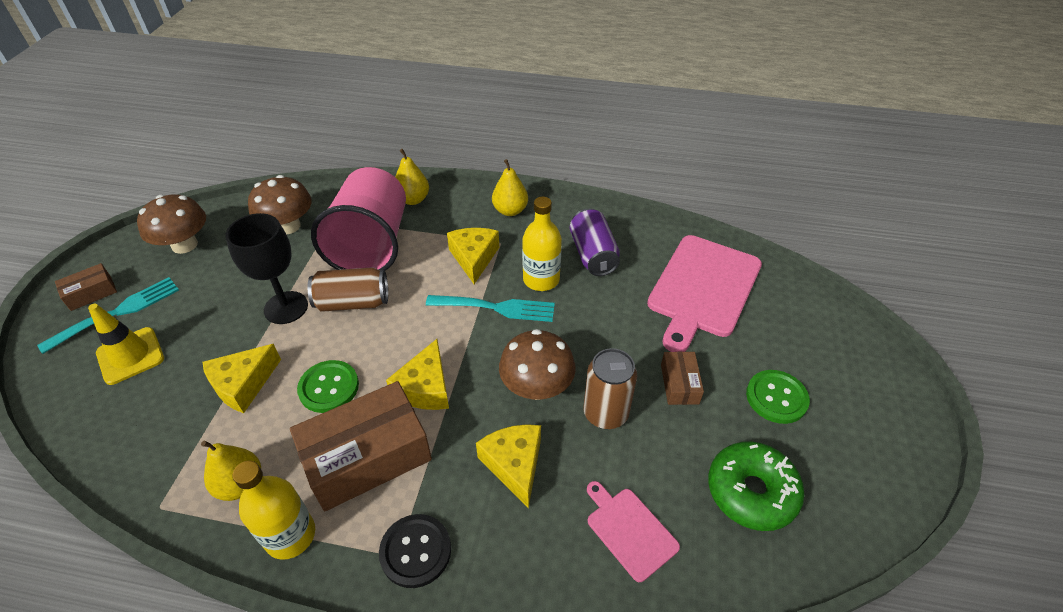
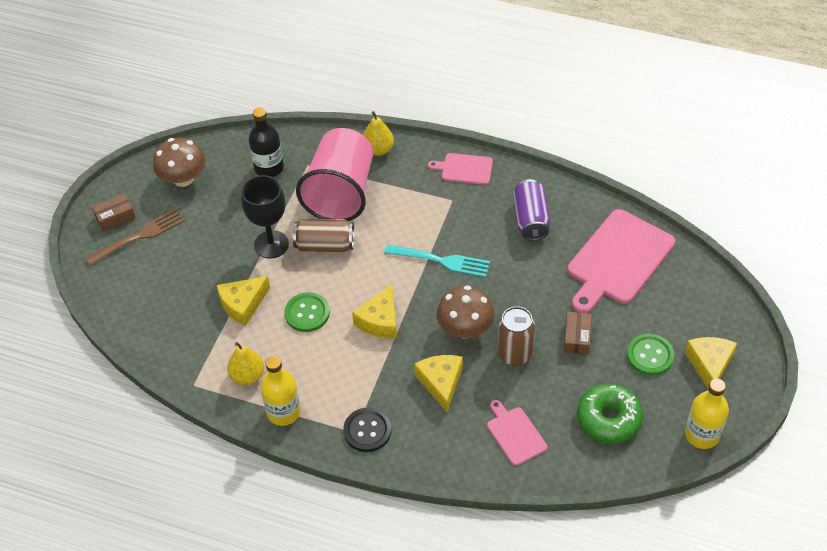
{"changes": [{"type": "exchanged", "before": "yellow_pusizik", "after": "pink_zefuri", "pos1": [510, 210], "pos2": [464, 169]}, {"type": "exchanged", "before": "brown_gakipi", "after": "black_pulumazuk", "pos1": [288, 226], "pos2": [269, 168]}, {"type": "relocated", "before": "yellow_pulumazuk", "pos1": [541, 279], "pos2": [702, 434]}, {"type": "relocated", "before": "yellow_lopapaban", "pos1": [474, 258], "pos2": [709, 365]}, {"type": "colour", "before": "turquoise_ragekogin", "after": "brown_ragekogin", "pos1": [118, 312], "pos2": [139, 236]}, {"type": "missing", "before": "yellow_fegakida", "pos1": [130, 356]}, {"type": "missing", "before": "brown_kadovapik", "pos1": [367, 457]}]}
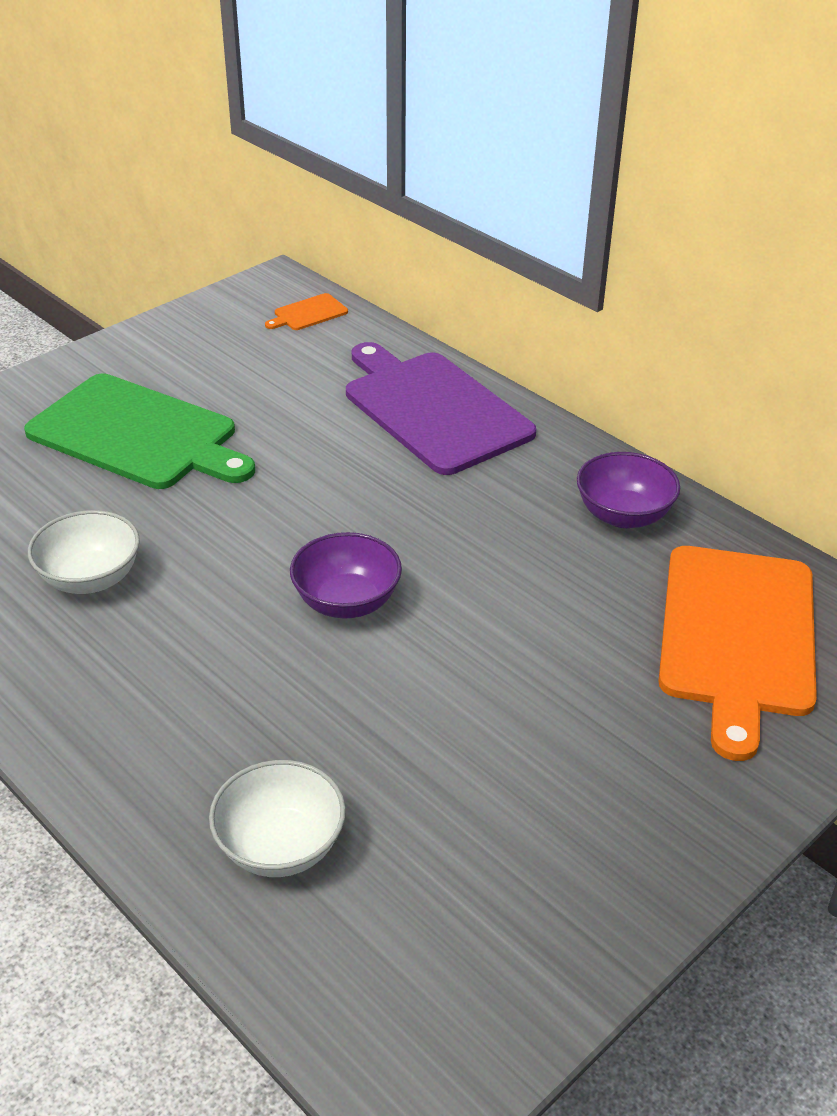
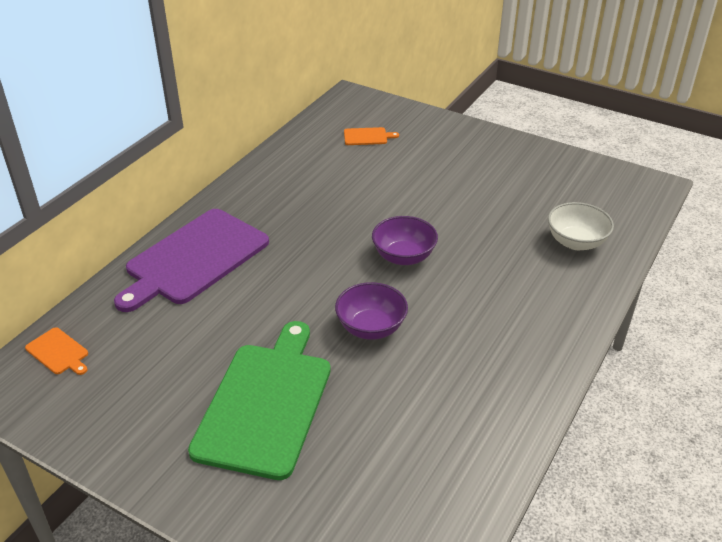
{"changes": [{"type": "relocated", "before": "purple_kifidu", "pos1": [623, 515], "pos2": [371, 328]}, {"type": "missing", "before": "white_kifidu", "pos1": [90, 578]}, {"type": "size", "before": "orange_zefuri", "pos1": [737, 636], "pos2": [367, 136], "scale": 0.4}]}
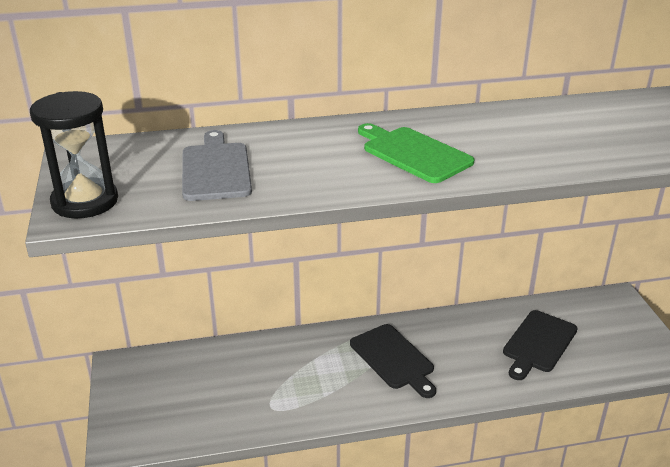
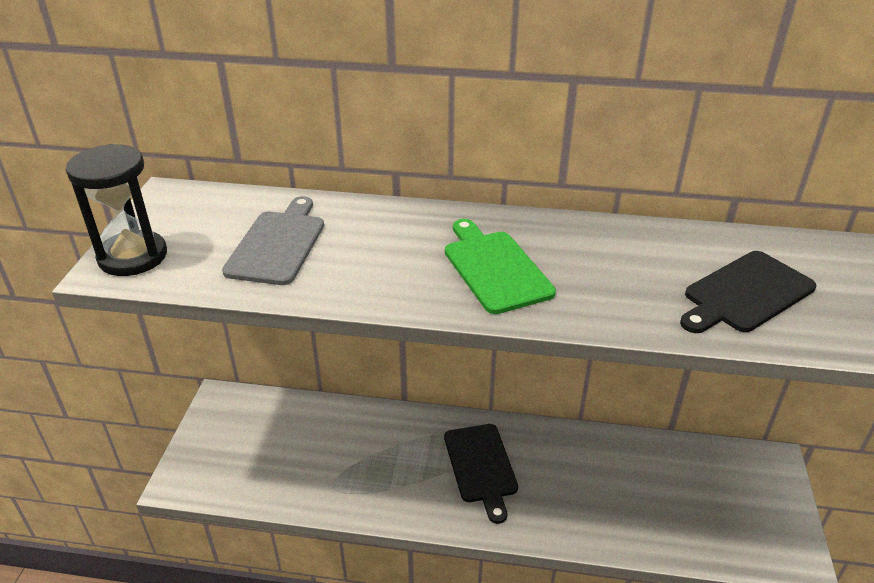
{"changes": [{"type": "relocated", "before": "black_zefuri", "pos1": [538, 343], "pos2": [745, 294]}]}
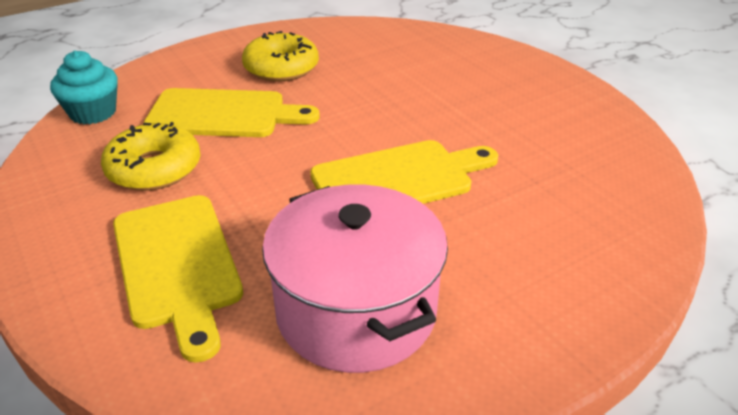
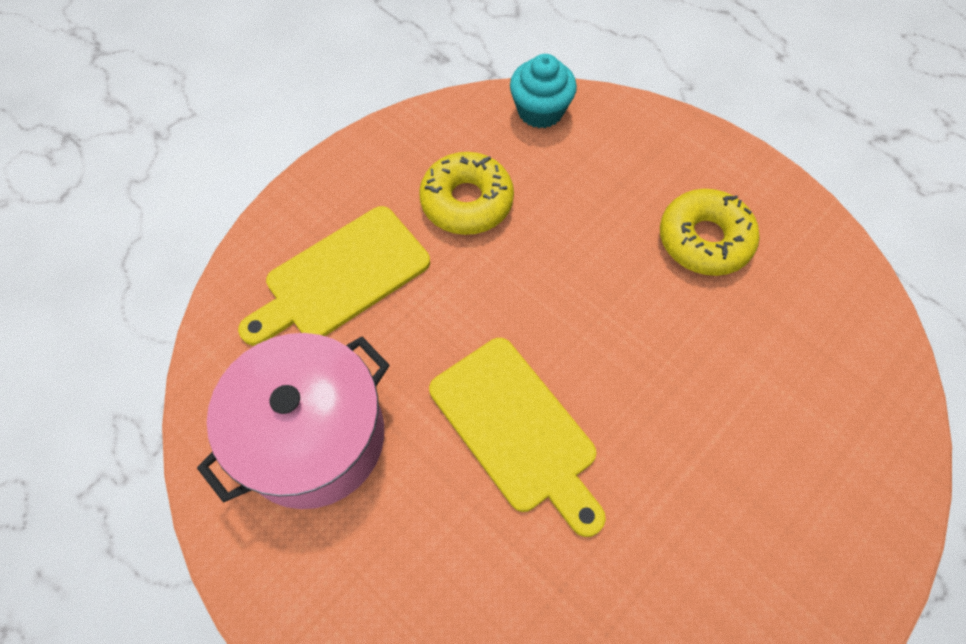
{"changes": [{"type": "missing", "before": "yellow_zefuri", "pos1": [223, 114]}]}
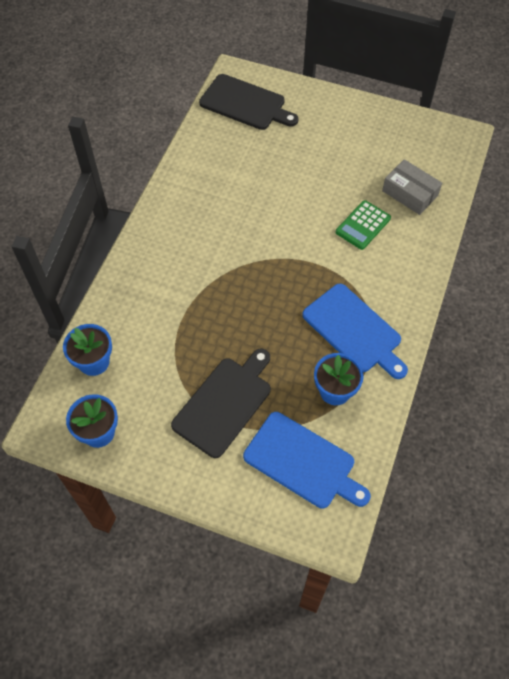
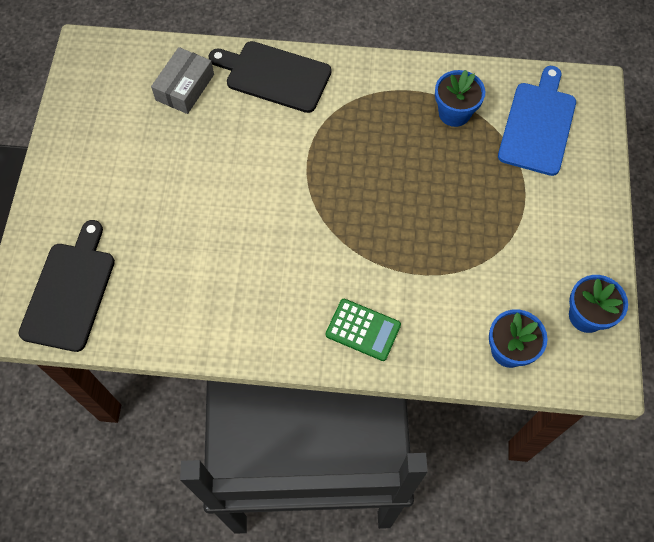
{"changes": [{"type": "relocated", "before": "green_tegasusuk", "pos1": [363, 225], "pos2": [363, 330]}, {"type": "missing", "before": "blue_zefuri", "pos1": [354, 330]}, {"type": "relocated", "before": "black_zefuri", "pos1": [224, 403], "pos2": [274, 76]}]}
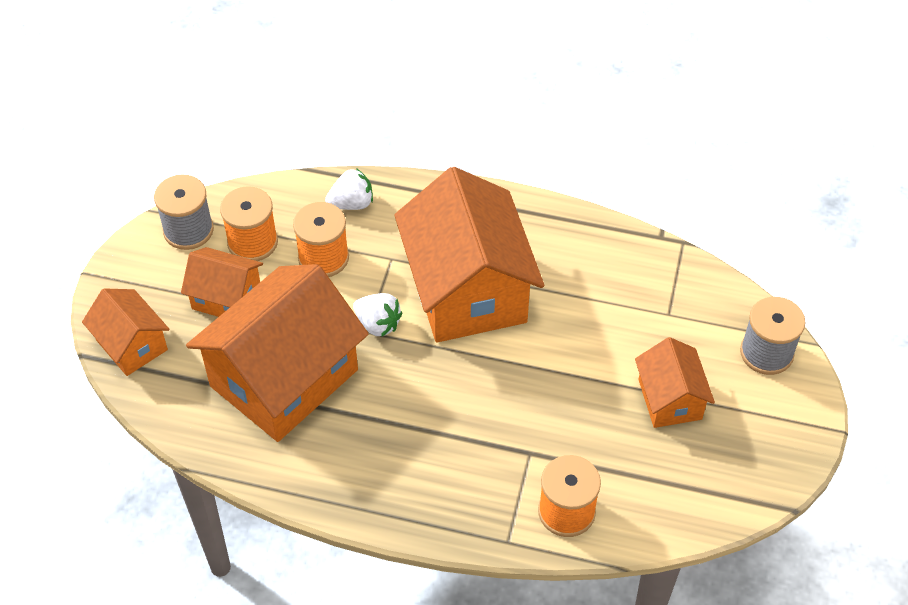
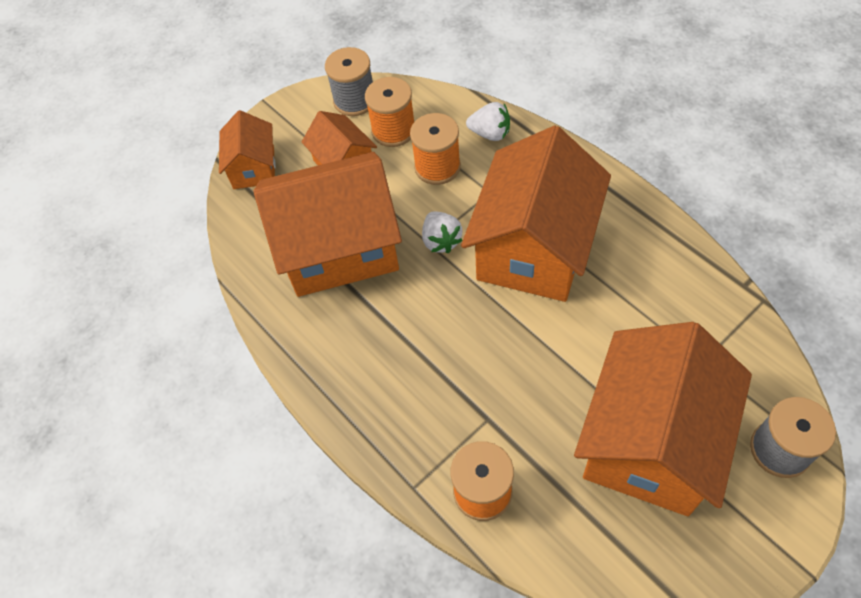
{"changes": [{"type": "size", "before": "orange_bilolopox", "pos1": [670, 399], "pos2": [650, 442], "scale": 1.97}]}
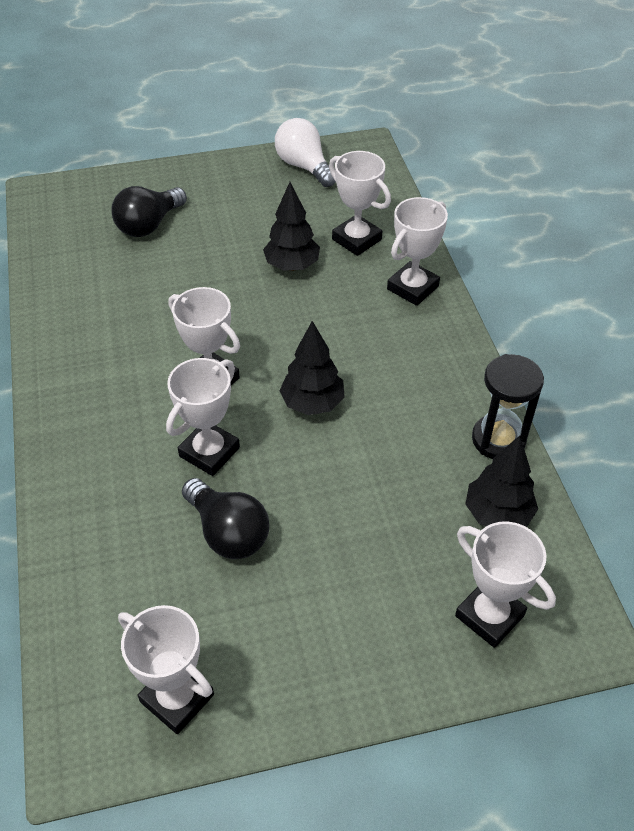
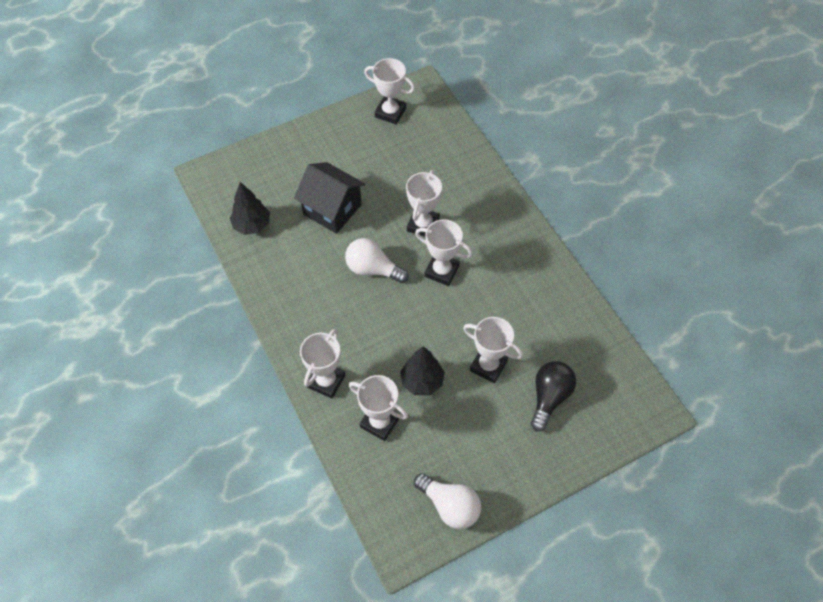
{"changes": [{"type": "exchanged", "before": "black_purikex", "after": "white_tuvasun", "pos1": [312, 403], "pos2": [373, 269]}, {"type": "missing", "before": "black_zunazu", "pos1": [498, 439]}, {"type": "missing", "before": "black_tuvasun", "pos1": [228, 532]}, {"type": "relocated", "before": "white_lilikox", "pos1": [489, 615], "pos2": [488, 366]}, {"type": "appeared", "after": "black_bilolopox", "pos2": [332, 209]}]}
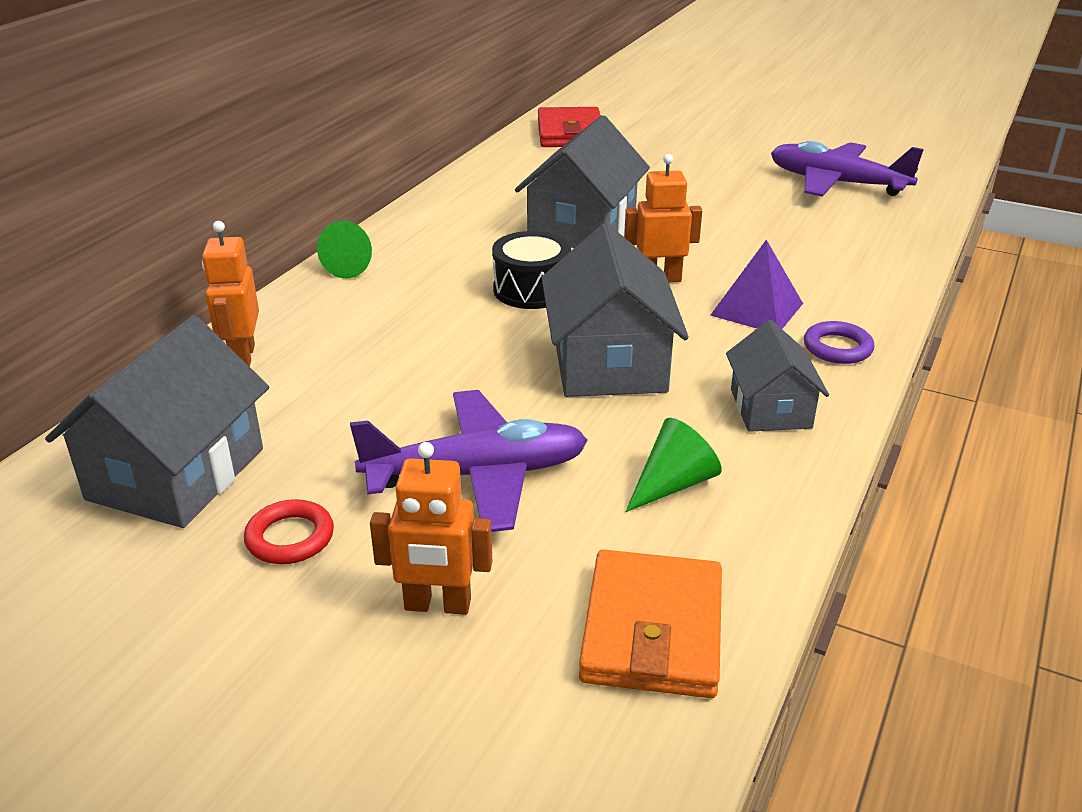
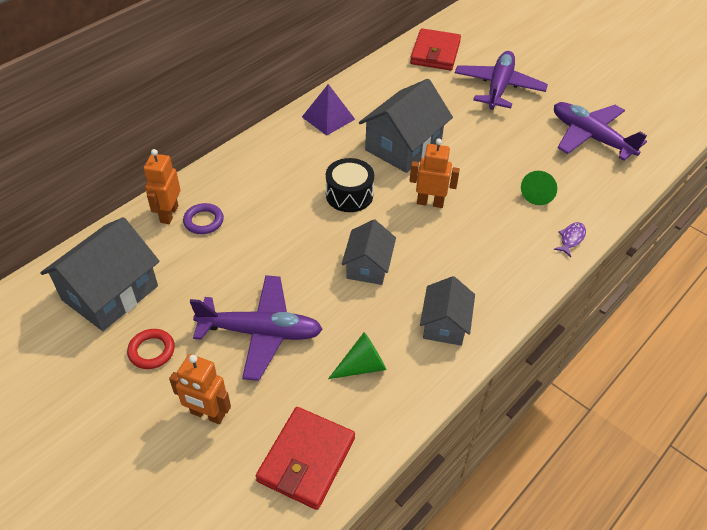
{"changes": [{"type": "relocated", "before": "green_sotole", "pos1": [352, 265], "pos2": [538, 193]}, {"type": "size", "before": "grey_bilolopox", "pos1": [608, 363], "pos2": [368, 266], "scale": 0.6}, {"type": "relocated", "before": "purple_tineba", "pos1": [757, 309], "pos2": [328, 118]}, {"type": "relocated", "before": "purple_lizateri", "pos1": [837, 348], "pos2": [203, 221]}, {"type": "colour", "before": "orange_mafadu", "after": "red_mafadu", "pos1": [652, 630], "pos2": [306, 460]}, {"type": "appeared", "after": "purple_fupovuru", "pos2": [498, 87]}, {"type": "appeared", "after": "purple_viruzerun", "pos2": [571, 239]}]}
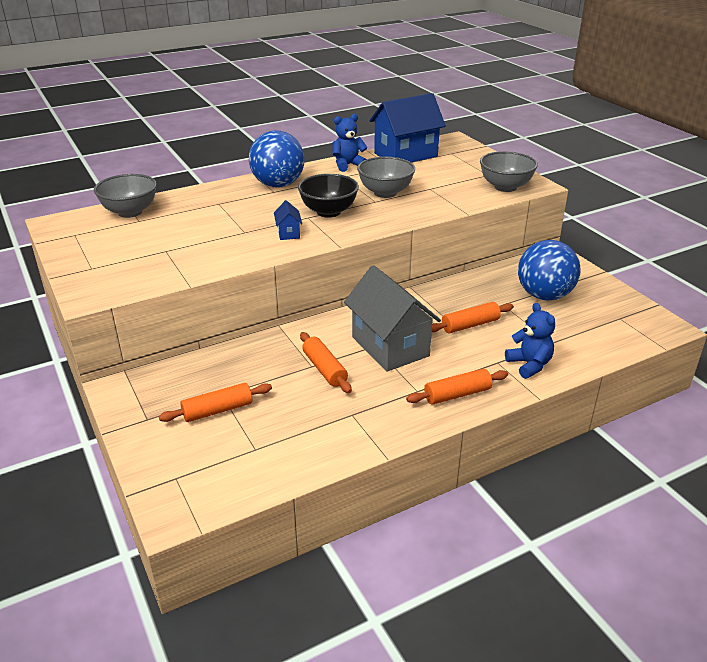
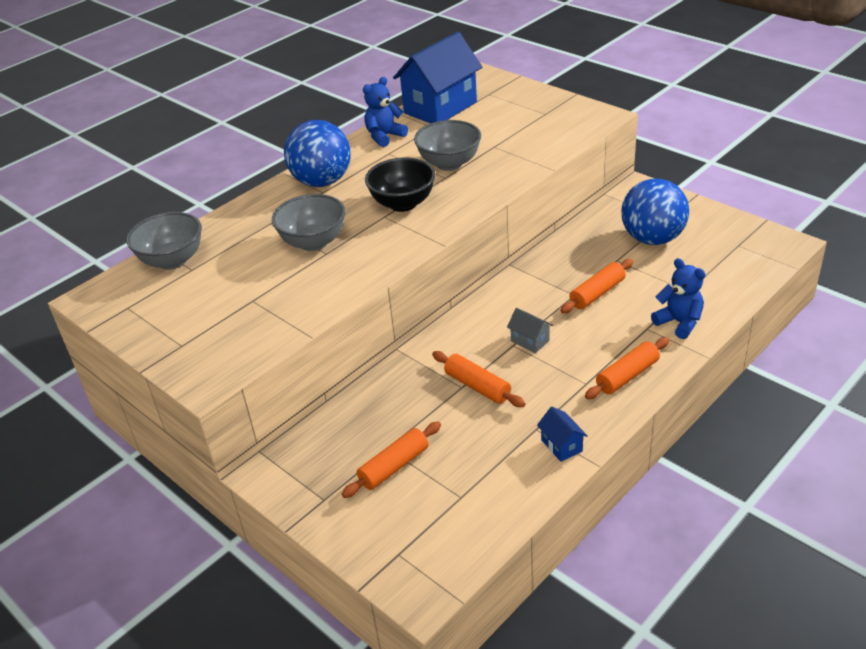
{"changes": [{"type": "relocated", "before": "grey_kifidu", "pos1": [505, 187], "pos2": [313, 242]}, {"type": "relocated", "before": "blue_bilolopox", "pos1": [288, 233], "pos2": [561, 445]}, {"type": "size", "before": "grey_bilolopox", "pos1": [390, 346], "pos2": [530, 341], "scale": 0.42}]}
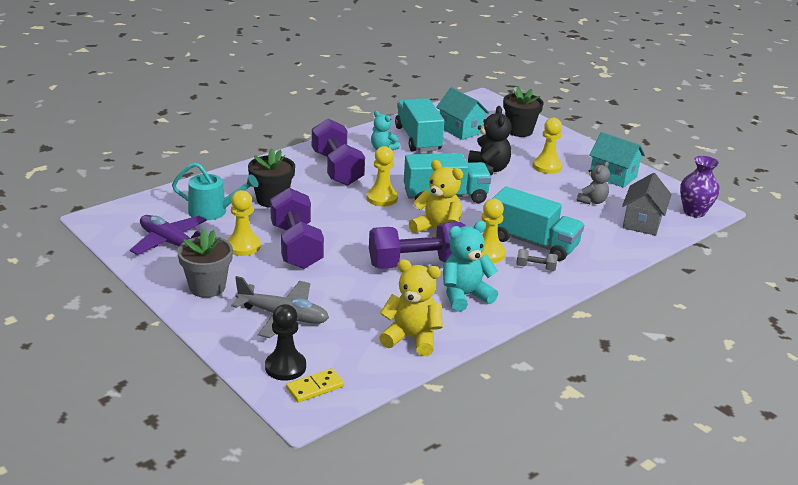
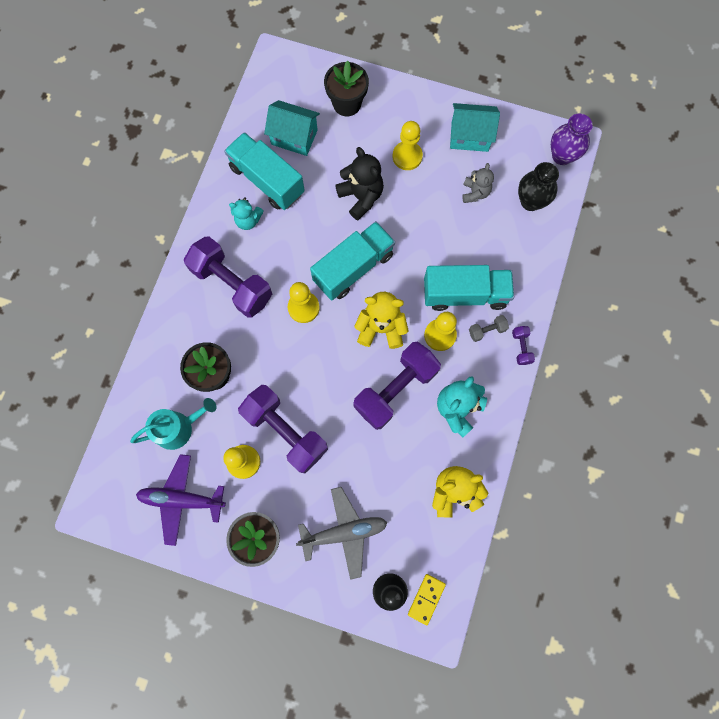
{"changes": [{"type": "exchanged", "before": "grey_bilolopox", "after": "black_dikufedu", "pos1": [642, 222], "pos2": [530, 201]}, {"type": "appeared", "after": "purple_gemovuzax", "pos2": [521, 347]}]}
